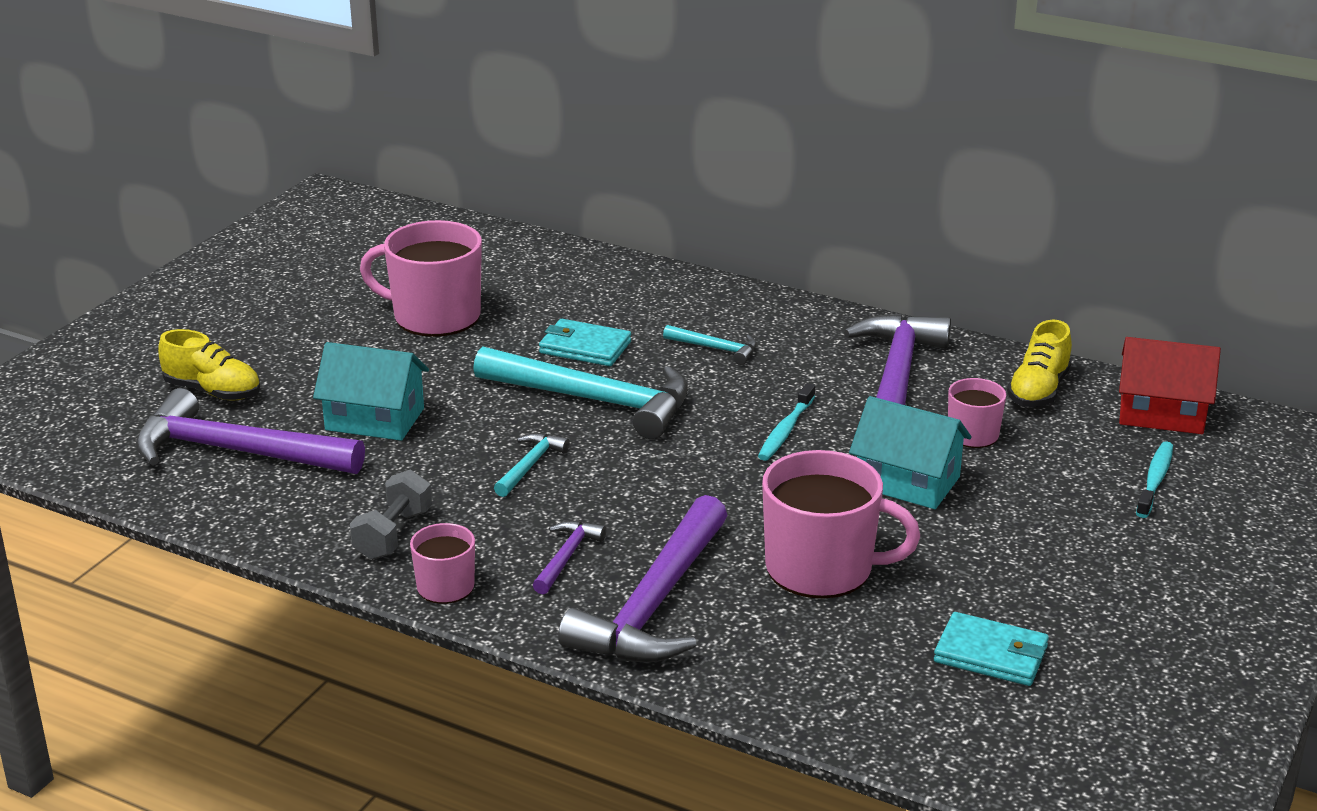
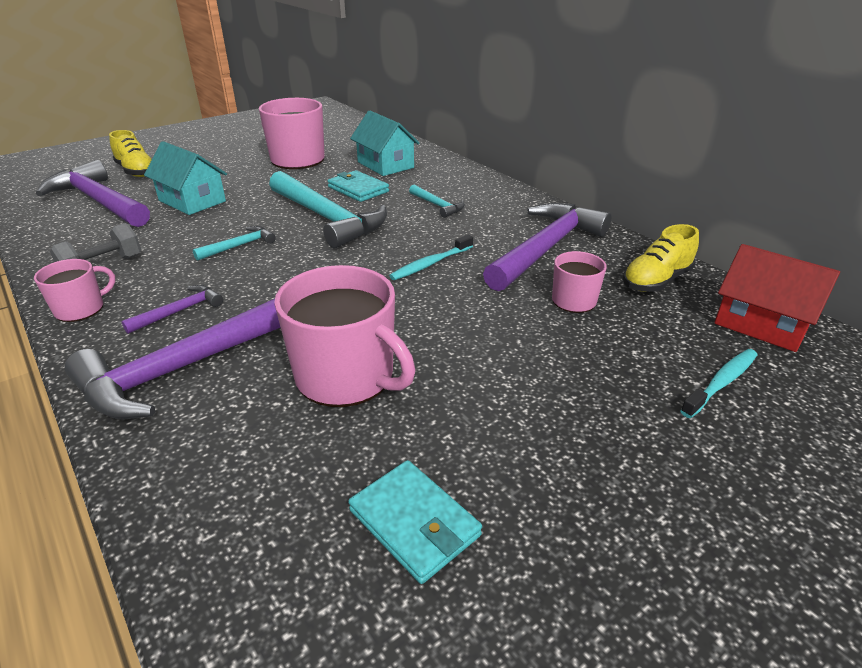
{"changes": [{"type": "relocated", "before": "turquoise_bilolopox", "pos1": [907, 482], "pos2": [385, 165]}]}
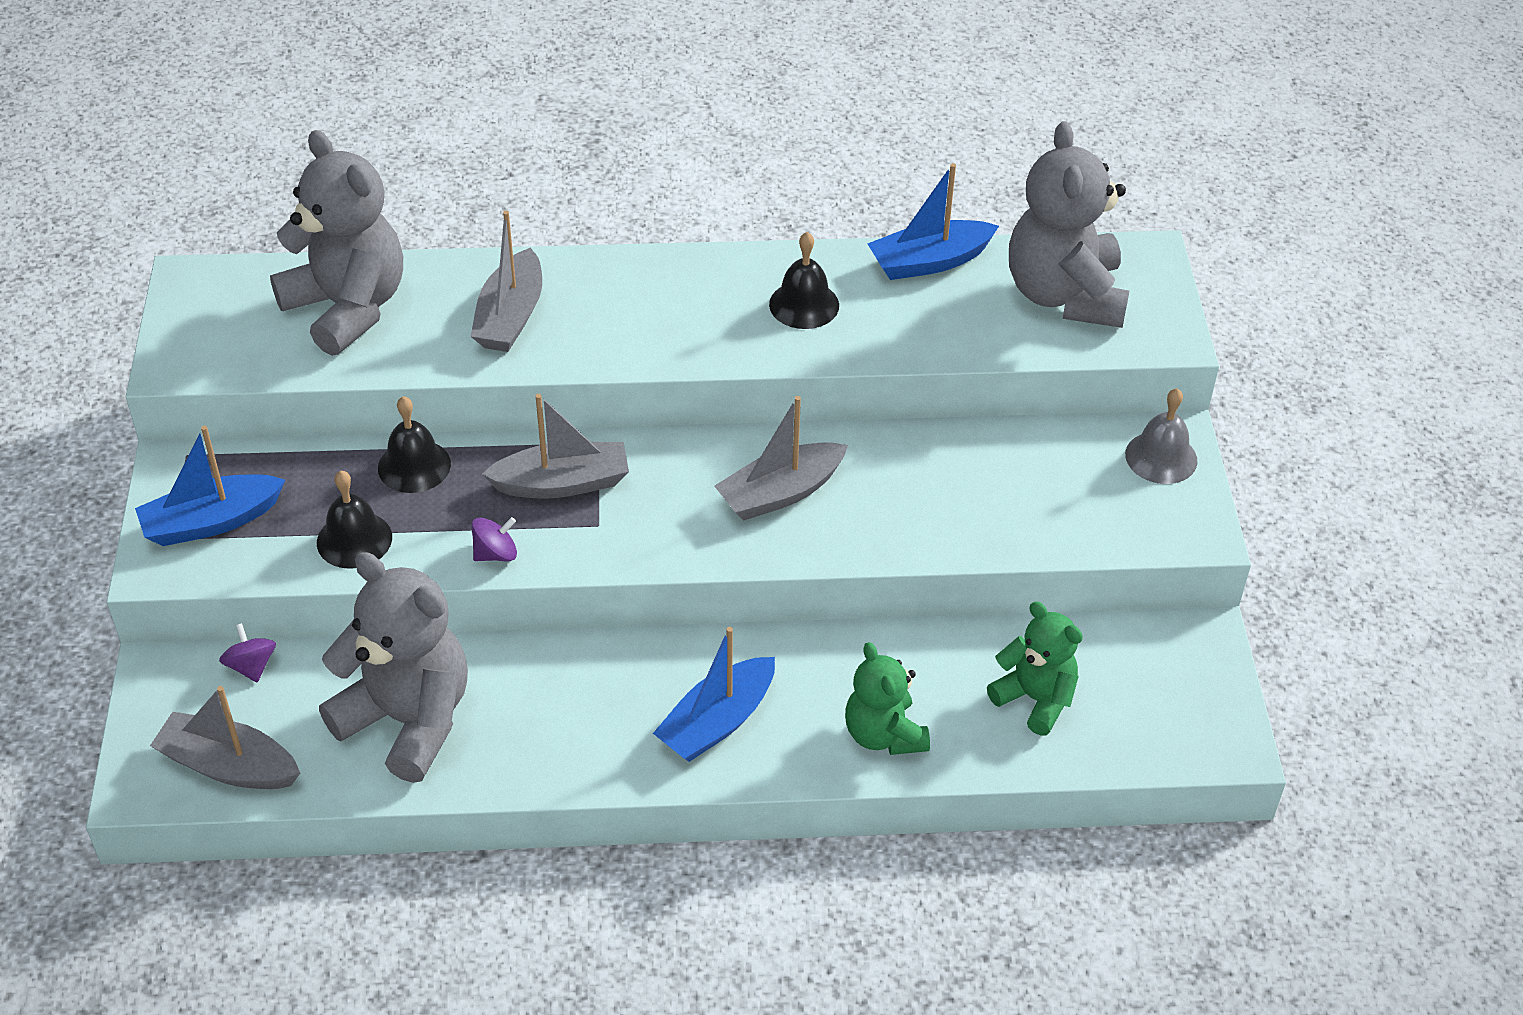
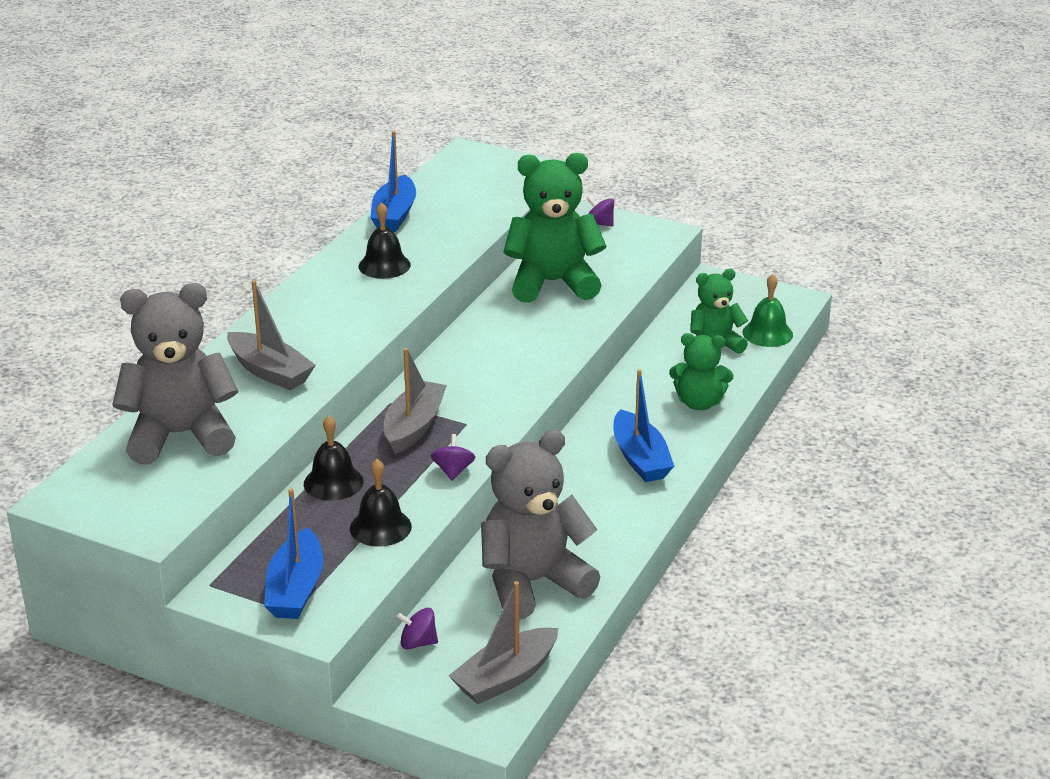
{"changes": [{"type": "missing", "before": "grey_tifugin", "pos1": [1064, 295]}, {"type": "exchanged", "before": "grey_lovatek", "after": "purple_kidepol", "pos1": [1161, 457], "pos2": [599, 224]}, {"type": "missing", "before": "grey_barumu", "pos1": [780, 493]}, {"type": "appeared", "after": "green_tifugin", "pos2": [553, 283]}, {"type": "appeared", "after": "green_lovatek", "pos2": [767, 333]}]}
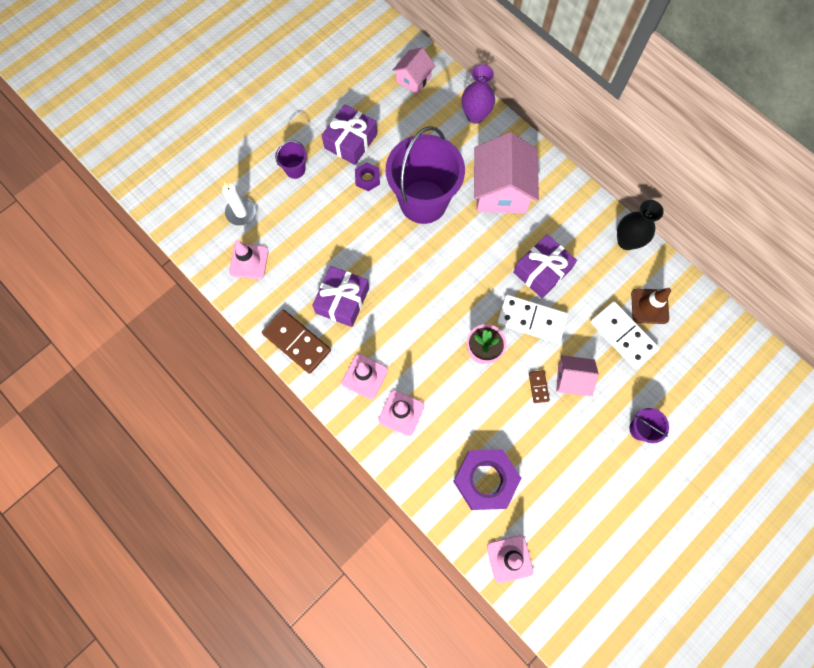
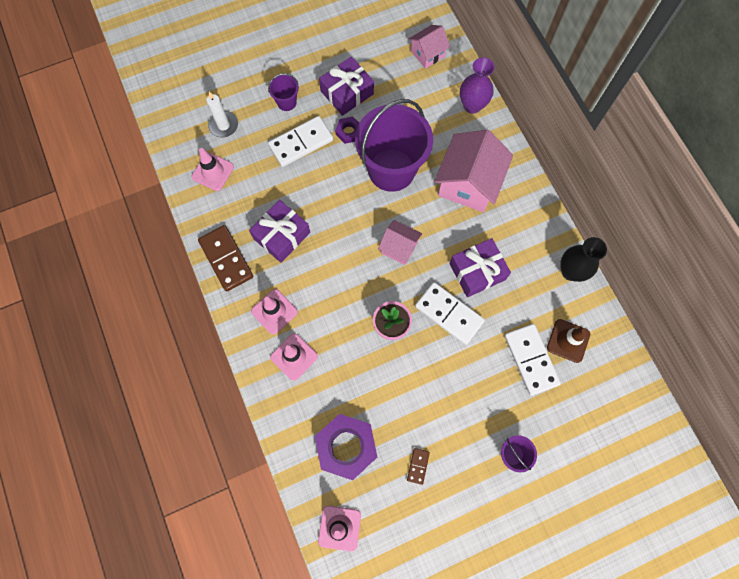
{"changes": [{"type": "relocated", "before": "pink_bilolopox", "pos1": [571, 379], "pos2": [399, 247]}, {"type": "relocated", "before": "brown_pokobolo", "pos1": [538, 387], "pos2": [418, 466]}, {"type": "appeared", "after": "white_pokobolo", "pos2": [301, 143]}]}
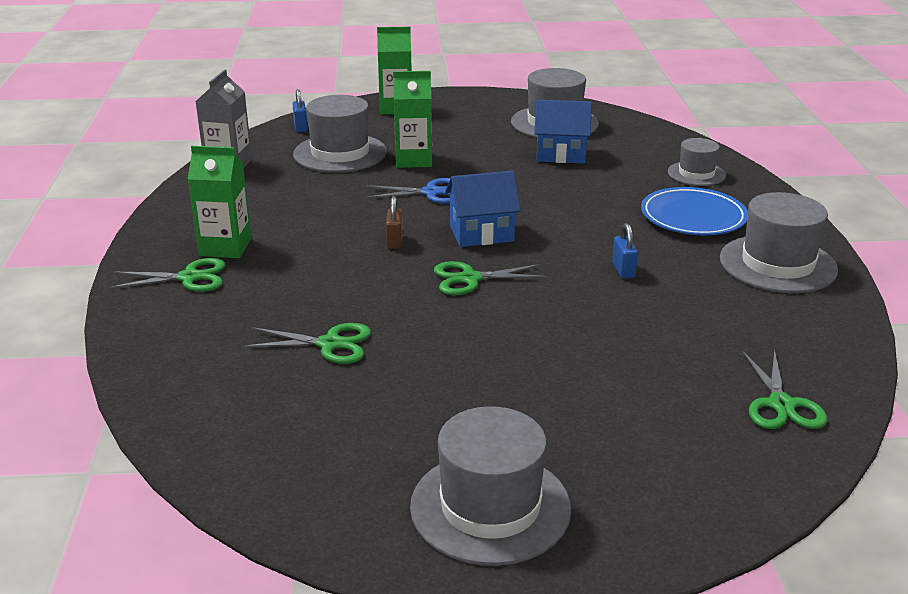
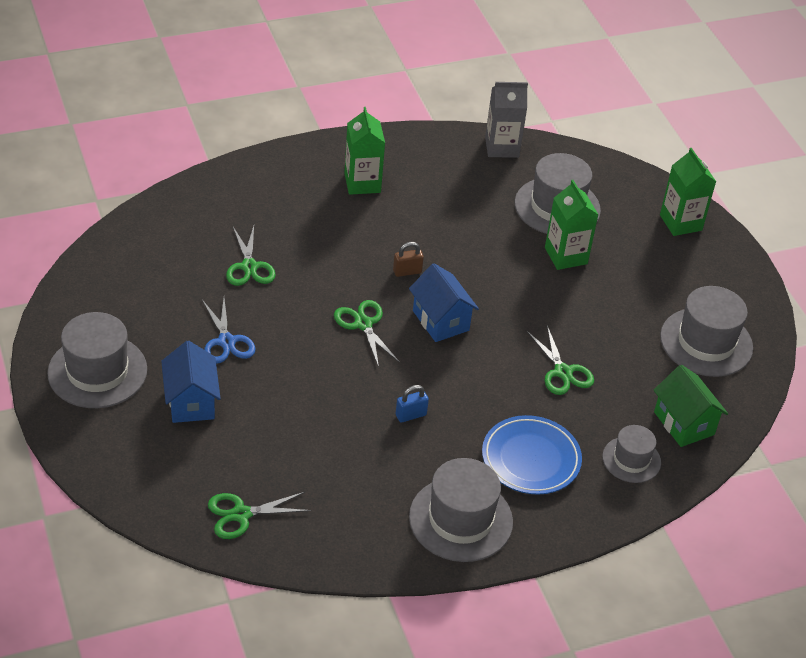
{"changes": [{"type": "missing", "before": "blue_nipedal", "pos1": [300, 127]}, {"type": "relocated", "before": "blue_bilolopox", "pos1": [561, 154], "pos2": [191, 402]}, {"type": "relocated", "before": "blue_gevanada", "pos1": [431, 193], "pos2": [226, 342]}, {"type": "relocated", "before": "green_gevanada", "pos1": [189, 278], "pos2": [562, 372]}, {"type": "appeared", "after": "green_bilolopox", "pos2": [684, 423]}]}
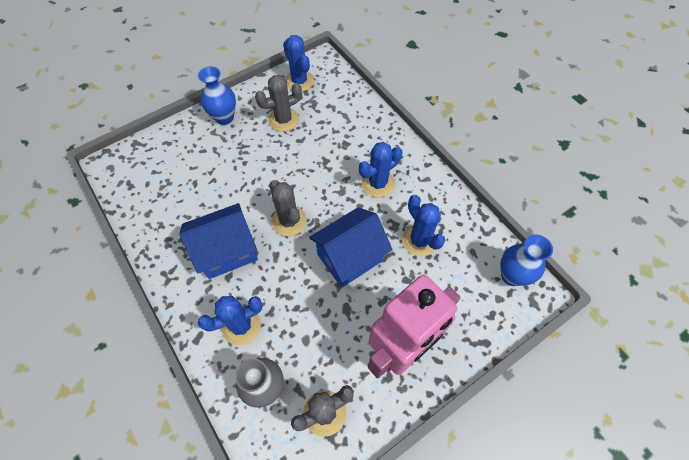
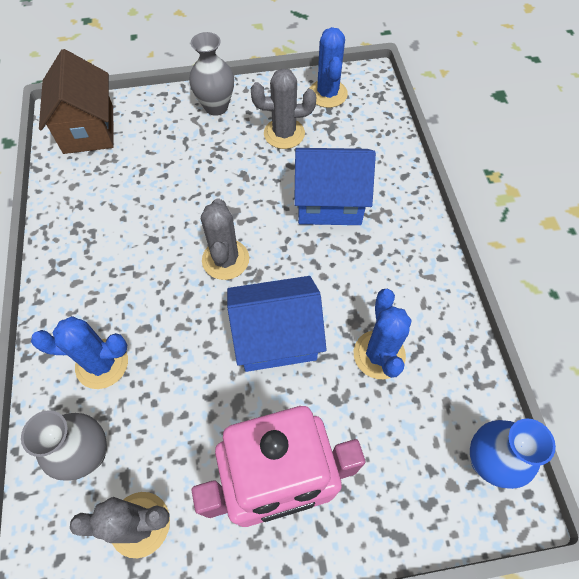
{"changes": [{"type": "colour", "before": "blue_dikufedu", "after": "grey_dikufedu", "pos1": [224, 117], "pos2": [216, 107]}, {"type": "missing", "before": "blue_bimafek", "pos1": [378, 183]}, {"type": "relocated", "before": "blue_bilolopox", "pos1": [227, 251], "pos2": [329, 203]}, {"type": "appeared", "after": "brown_bilolopox", "pos2": [88, 129]}]}
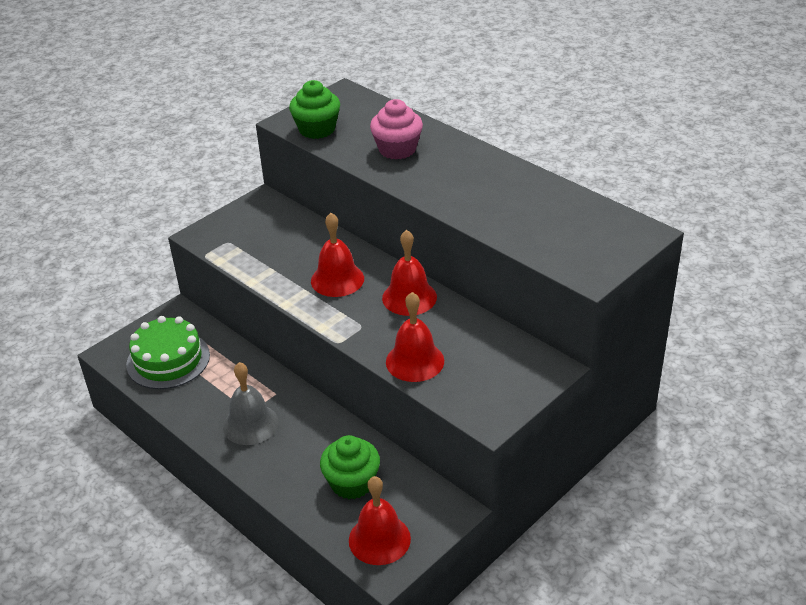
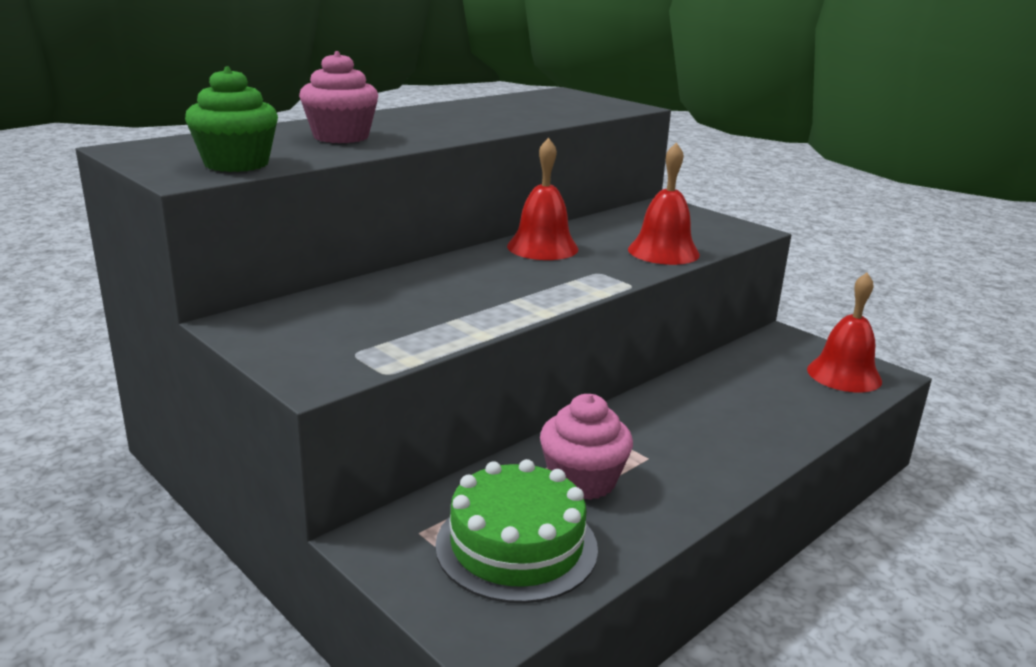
{"changes": [{"type": "missing", "before": "red_lovatek", "pos1": [337, 279]}, {"type": "missing", "before": "grey_lovatek", "pos1": [250, 424]}, {"type": "missing", "before": "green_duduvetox", "pos1": [352, 483]}, {"type": "appeared", "after": "pink_duduvetox", "pos2": [582, 481]}]}
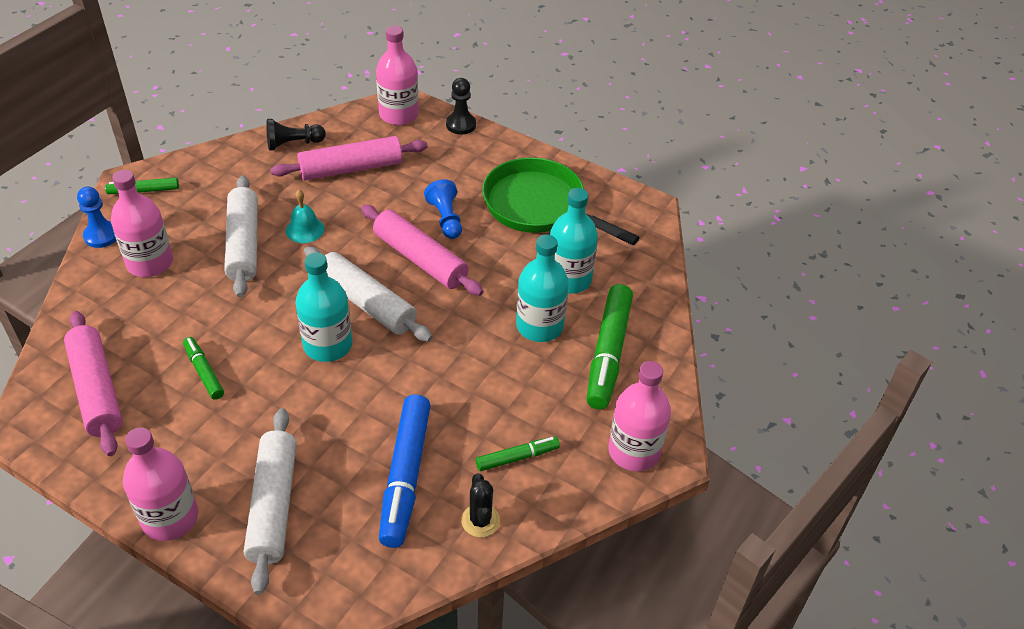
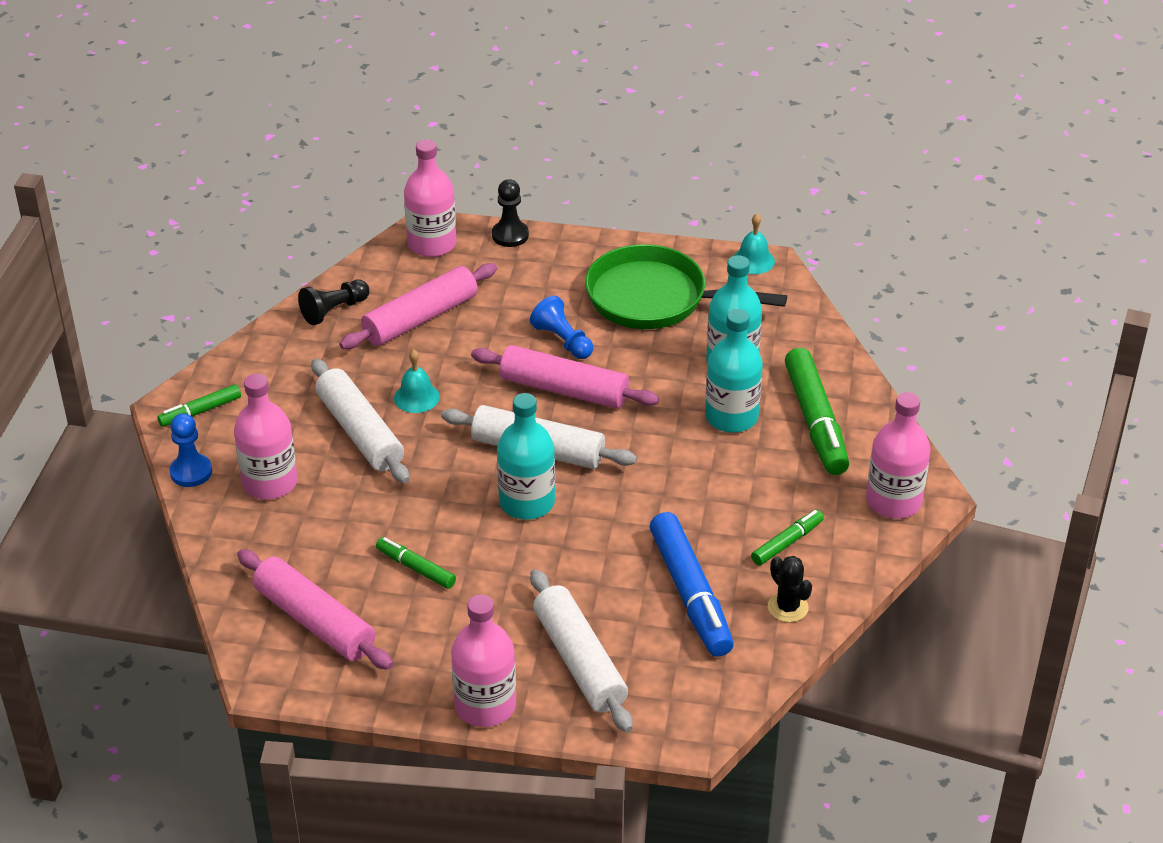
{"changes": [{"type": "appeared", "after": "turquoise_lovatek", "pos2": [753, 260]}]}
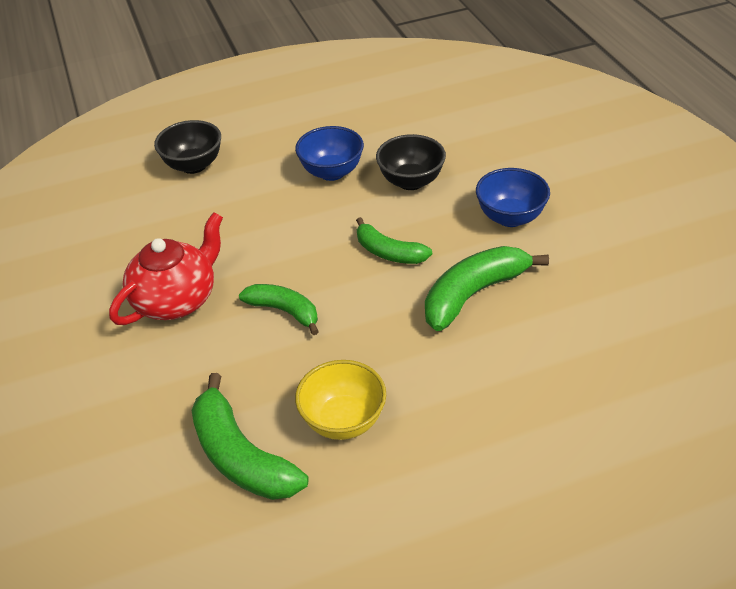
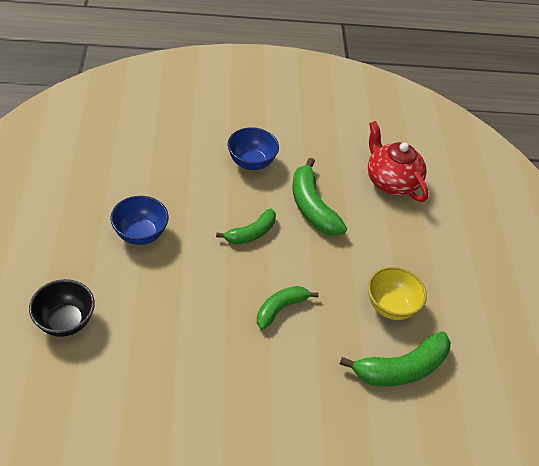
{"changes": [{"type": "missing", "before": "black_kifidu", "pos1": [411, 181]}, {"type": "relocated", "before": "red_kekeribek", "pos1": [177, 299], "pos2": [391, 181]}]}
